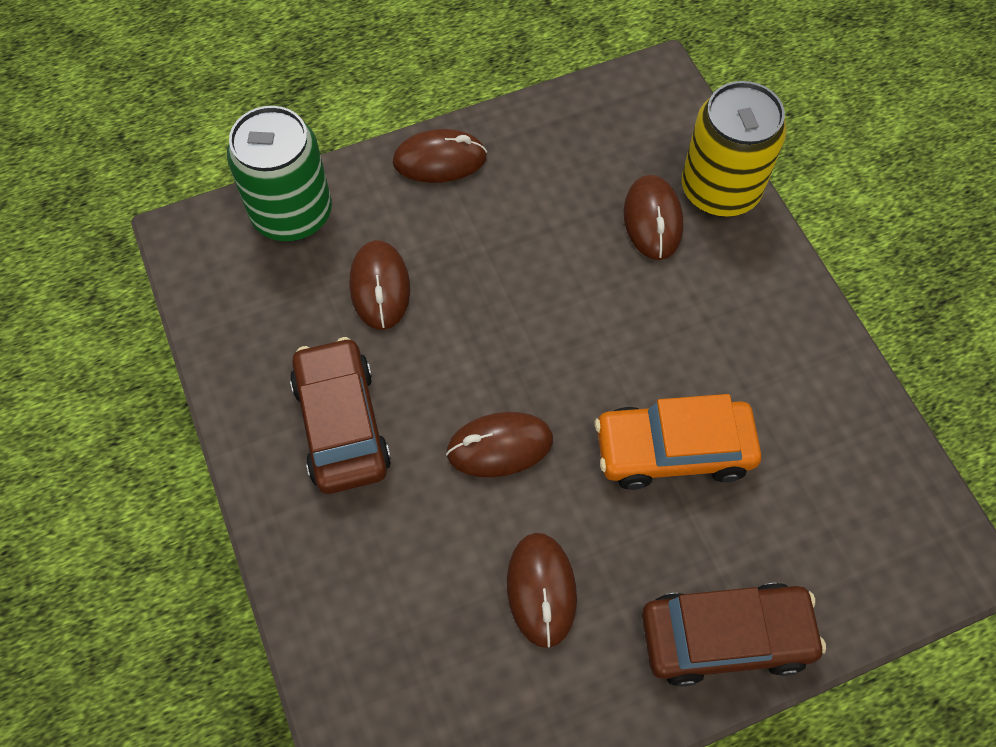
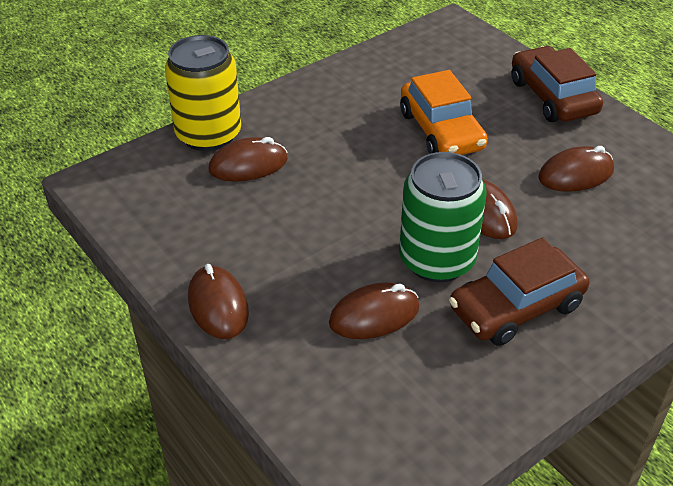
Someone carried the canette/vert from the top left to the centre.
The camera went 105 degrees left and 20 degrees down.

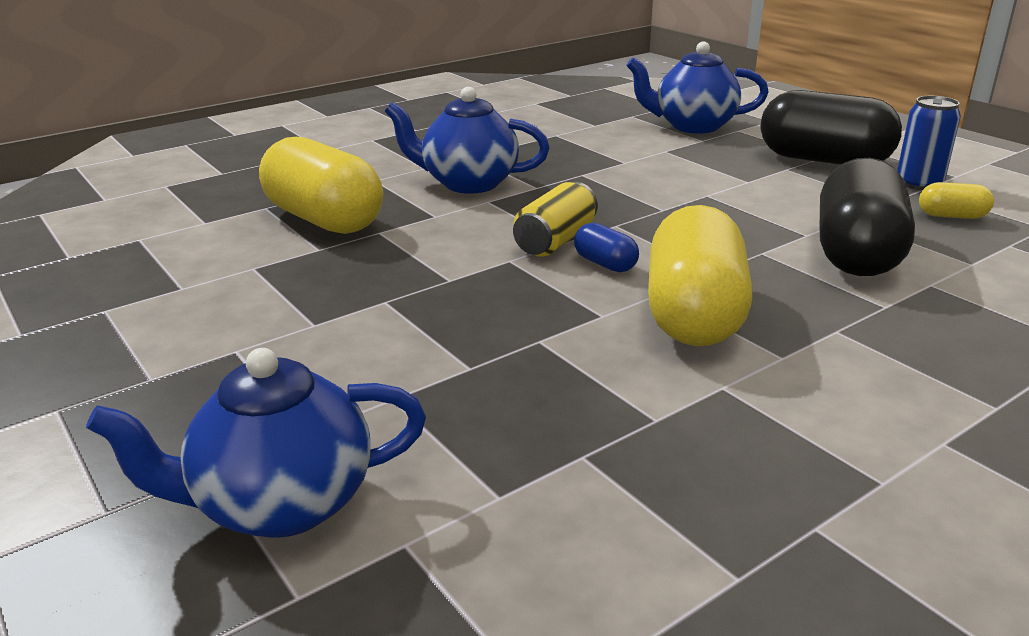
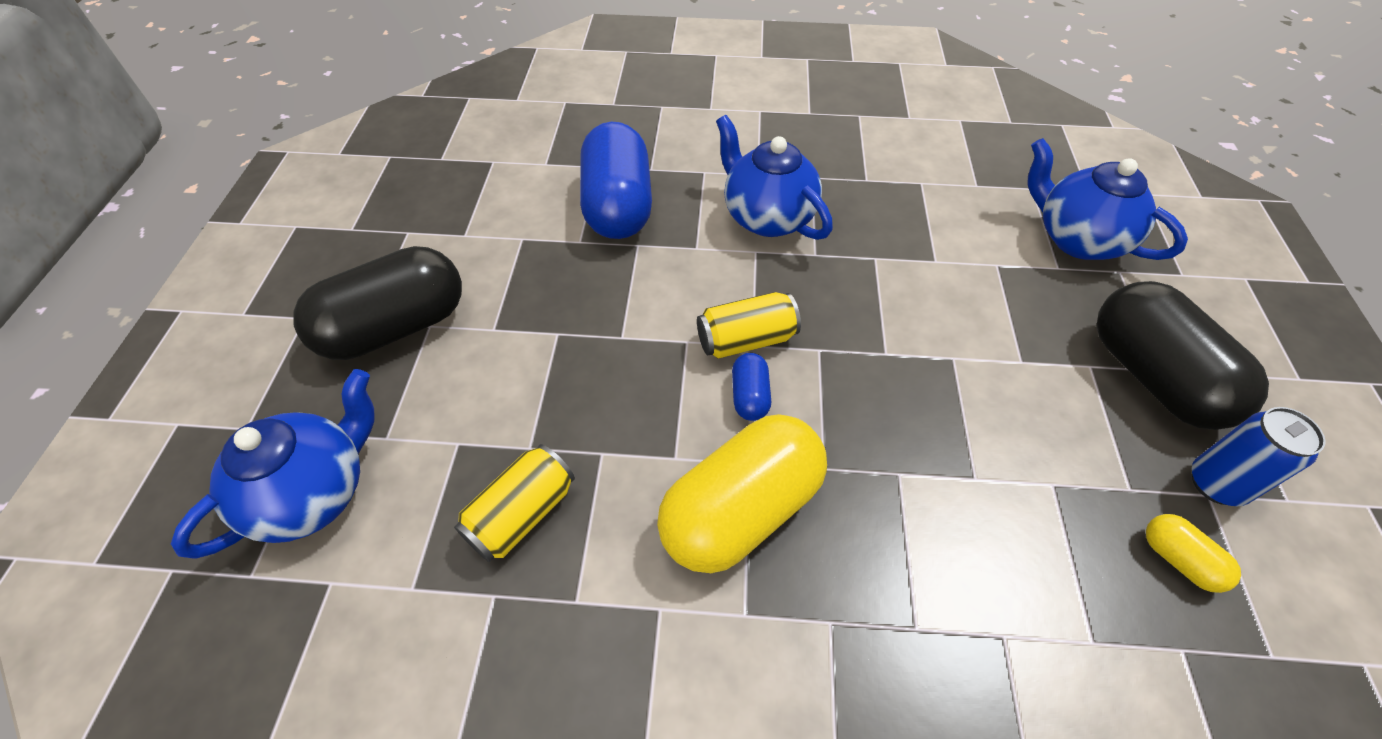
Someone rotated the théière/bleu (no. 1 from left) at the bottom left by 105 degrees clockwise.
Someone repainted the gélule/jaune (no. 1 from left) at the top left, which became the gélule/bleu (no. 1 from left) at the top centre.
Someone carried the gélule/noir (no. 2 from left in the first image) from the middle right to the middle left.
Someone put down the canette/jaune (no. 1 from left) at the bottom centre.
The camera went 40 degrees right and 25 degrees up.

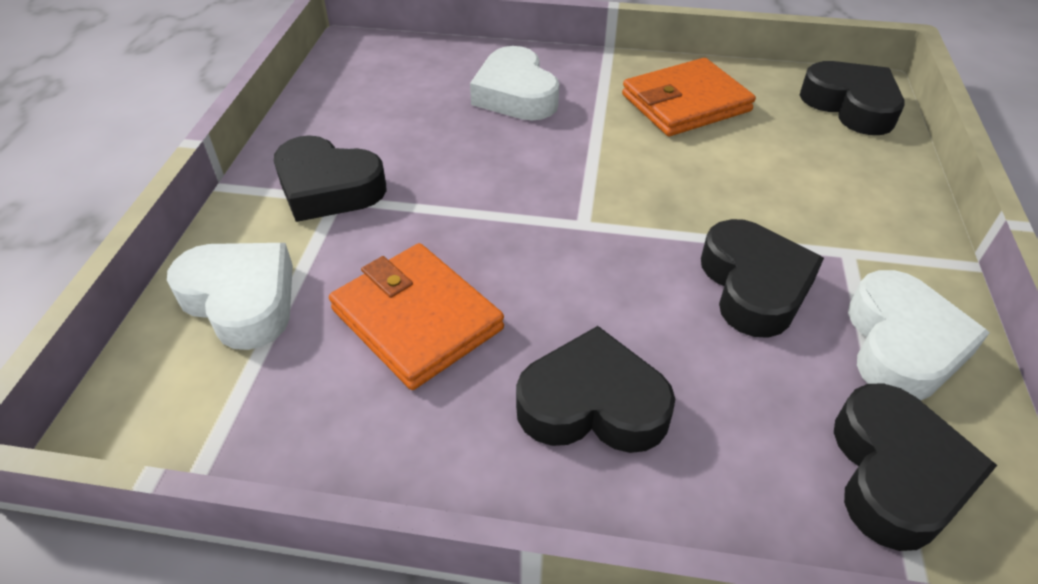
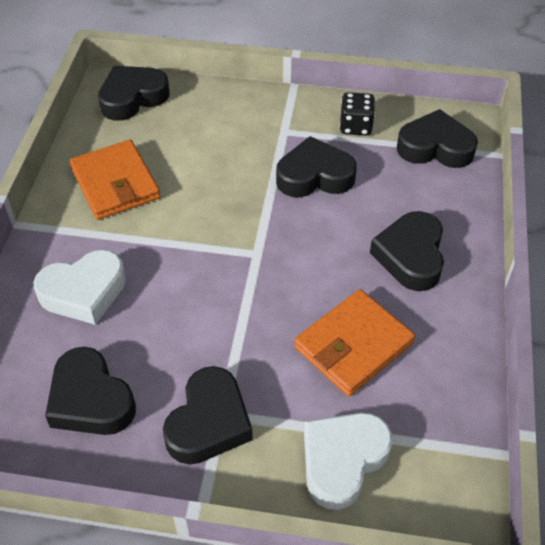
Someone swapped the cœur/blanc (no. 3 from left) at the middle right for the dé/noir at the top centre.
Someone put down the cœur/noir (no. 1 from left) at the bottom left.
The camera went 90 degrees left and 5 degrees up.

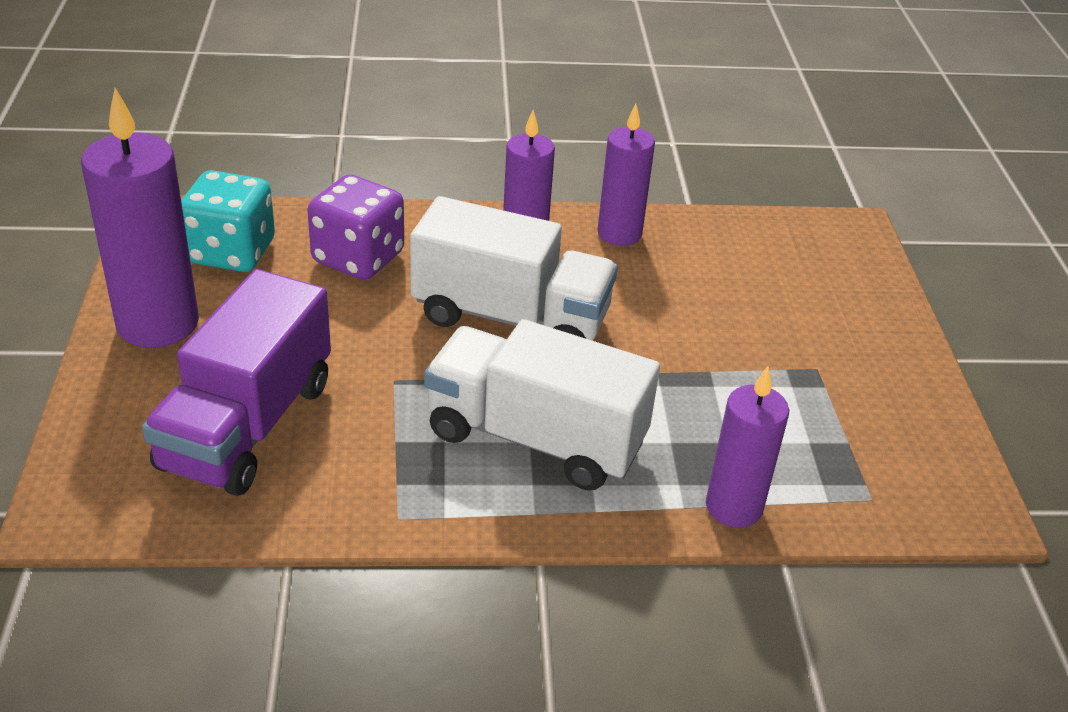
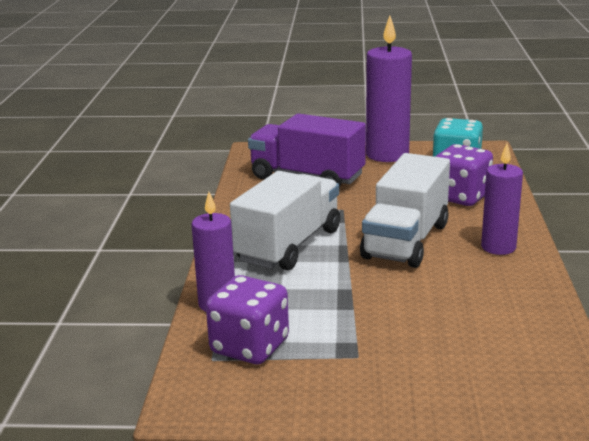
Someone took away the bougie/violet (no. 3 from left) at the top centre.
Someone put down the dé/violet (no. 1 from left) at the bottom centre.
The camera went 100 degrees right and 15 degrees down.

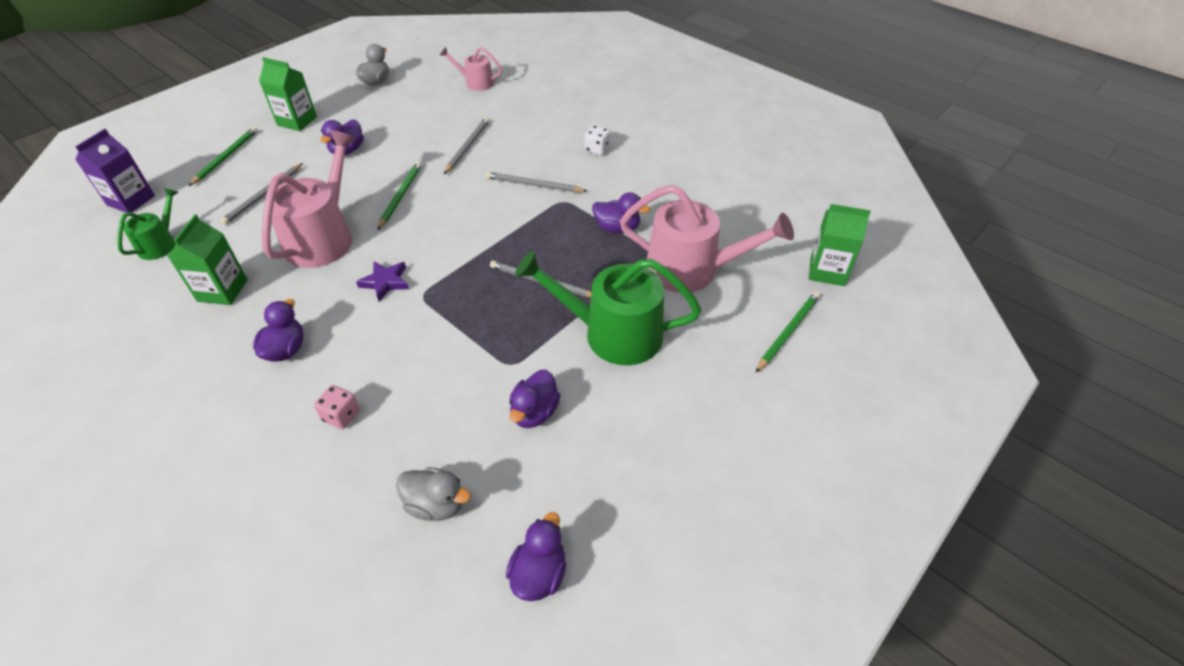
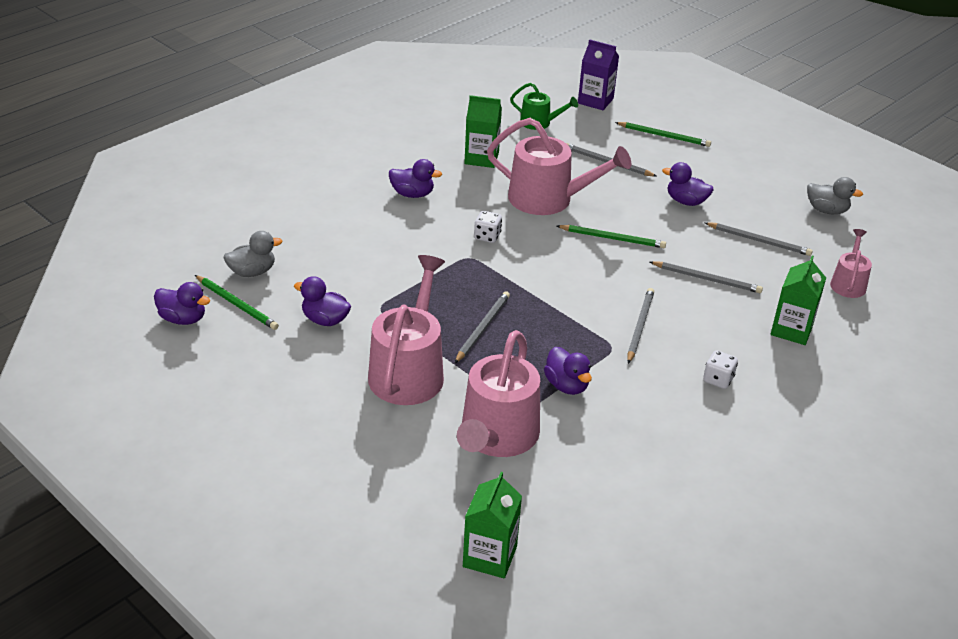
Someone carried the brique de lait/vert (no. 2 from left in the first image) from the top left to the middle right.
Someone took away the dé/rose at the middle left.
Someone swapped the étoile/violet at the middle left for the dé/blanc (no. 1 from left) at the centre.
Someone rotated the canard/gris (no. 2 from left in the first image) at the bottom centre by 135 degrees counterclockwise.
Someone repainted the arrosoir/vert (no. 2 from left) at the centre, which became the arrosoir/rose (no. 1 from left) at the centre.
Someone rotated the canard/violet (no. 5 from left in the first image) at the top centre by 45 degrees counterclockwise.
Someone carried the crayon/vert (no. 3 from left in the first image) from the centre to the middle left.
Someone put down the crayon/gris (no. 5 from left) at the middle right.
The camera went 90 degrees right and 10 degrees down.

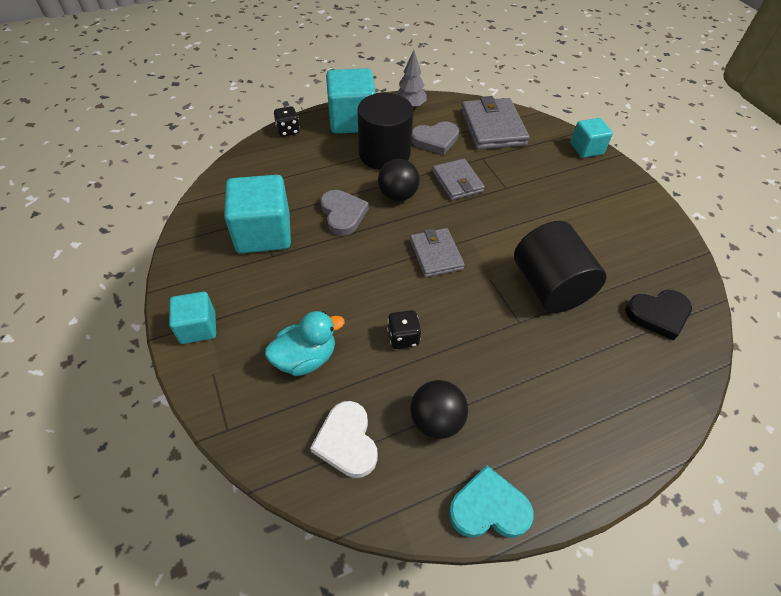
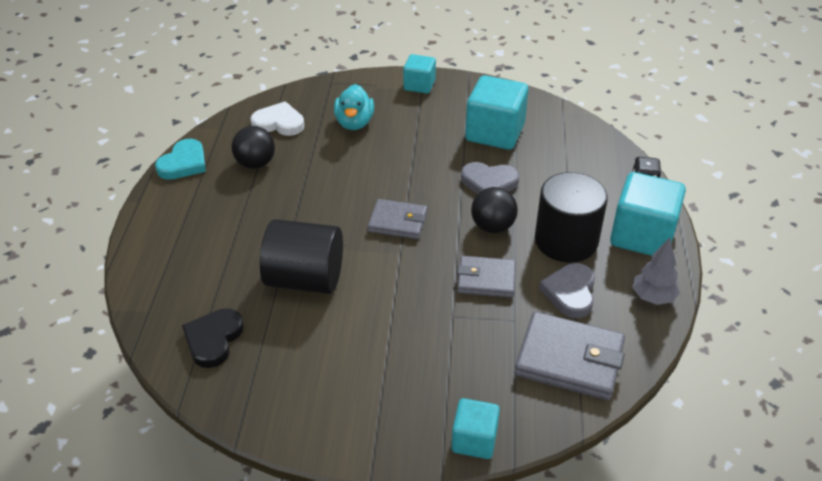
Someone took away the dé/noir (no. 2 from left) at the centre.
The camera went 120 degrees right and 10 degrees down.

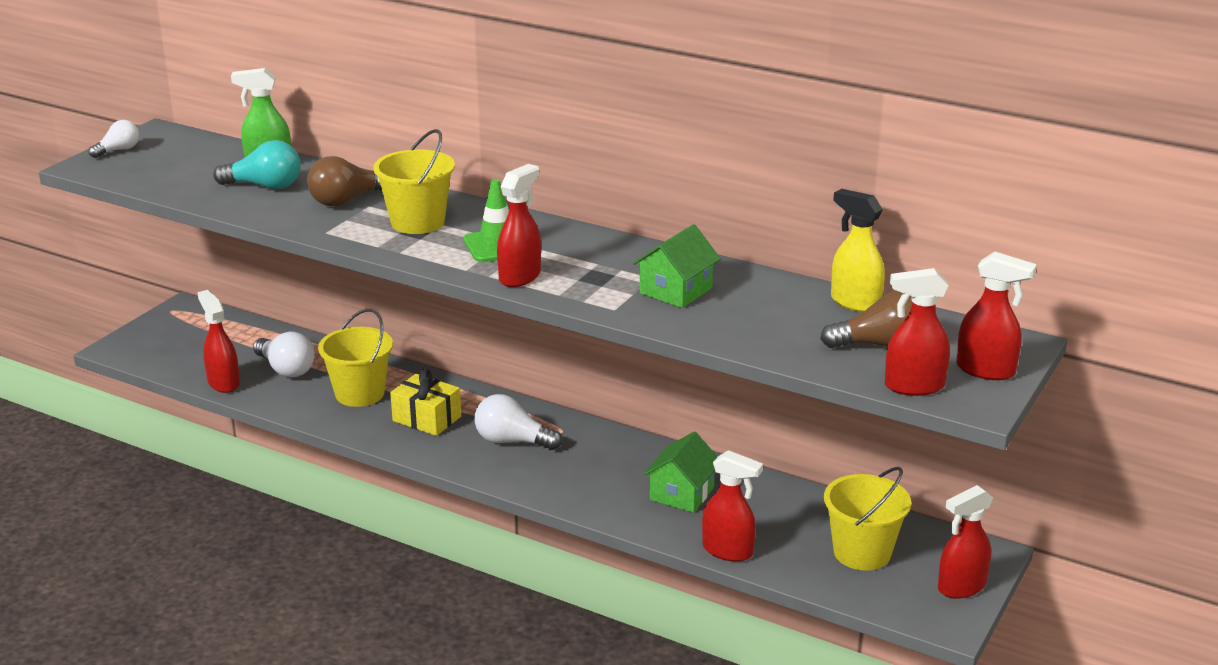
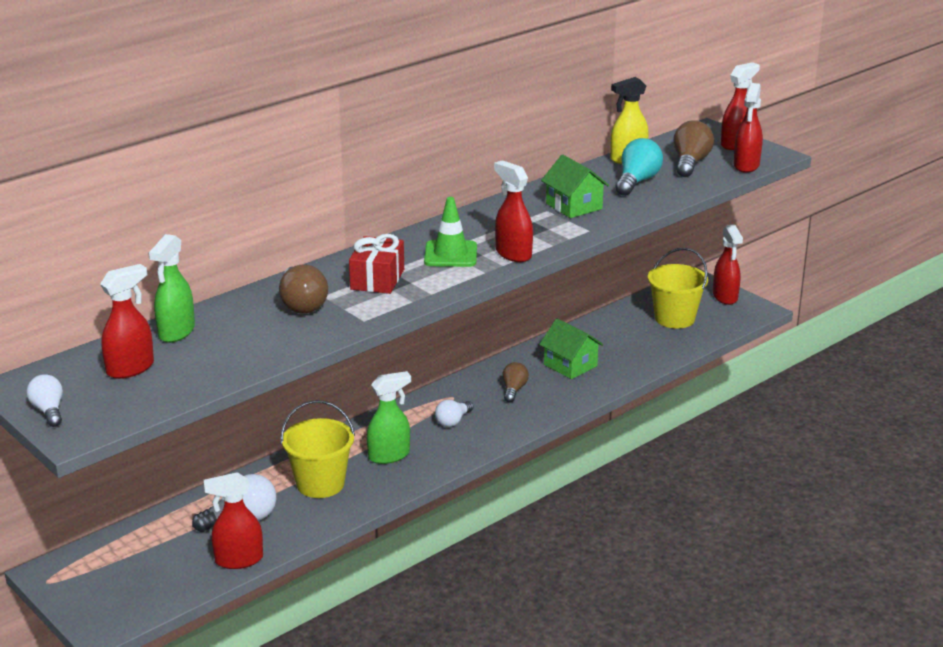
Someone carried the ampoule/turquoise from the top left to the top right.
Someone swapped the seau/jaune (no. 2 from left) at the top centre for the cadeau/rouge at the centre.
Someone swapped the cadeau/jaune at the centre for the vaporisateur/vert (no. 2 from left) at the centre.
Someone scaled the ampoule/blanc (no. 3 from left) at the centre by 0.64.
Someone carried the vaporisateur/rouge (no. 3 from left in the first image) from the bottom centre to the middle left.
Someone put down the ampoule/marron (no. 2 from left) at the centre.
The camera went 70 degrees left and 0 degrees up.

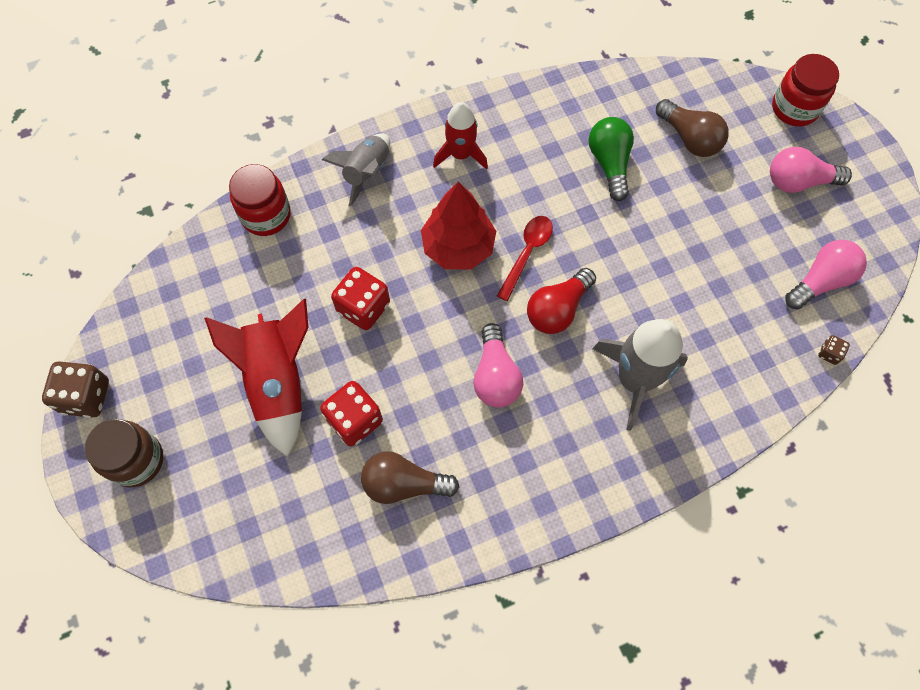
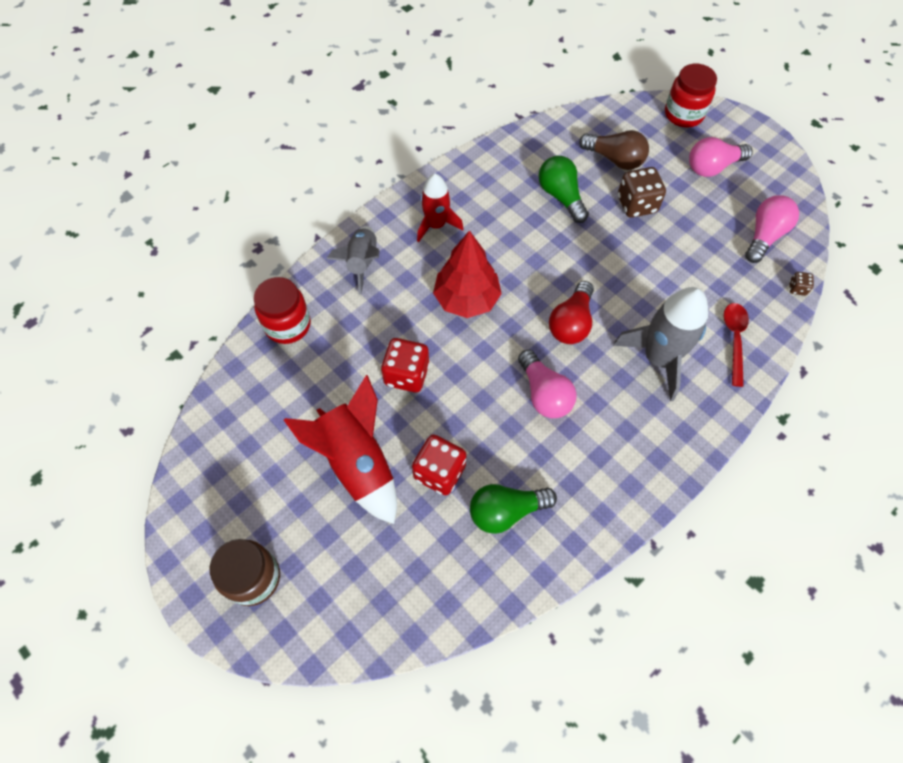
Someone carried the dé/marron (no. 1 from left) from the middle left to the top right.
Someone repainted the ampoule/marron (no. 1 from left) at the bottom centre, which became the ampoule/vert (no. 1 from left) at the bottom centre.
Someone carried the cuillère/rouge from the centre to the middle right.
The camera went 20 degrees left and 5 degrees down.

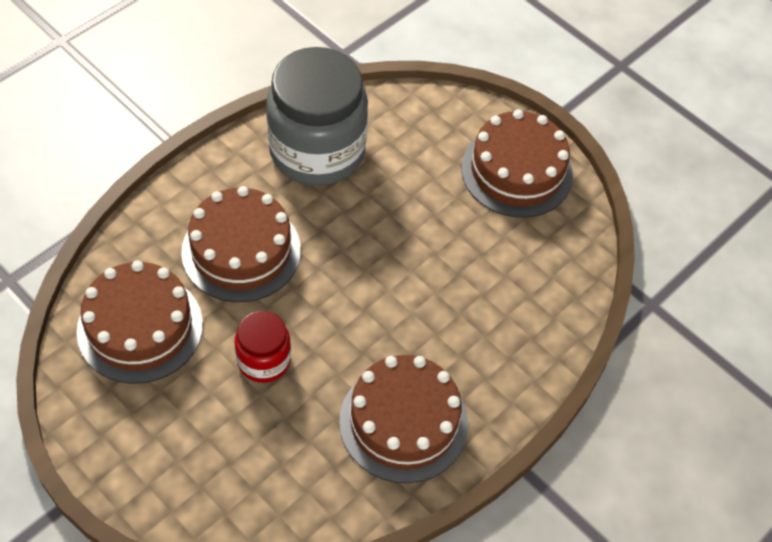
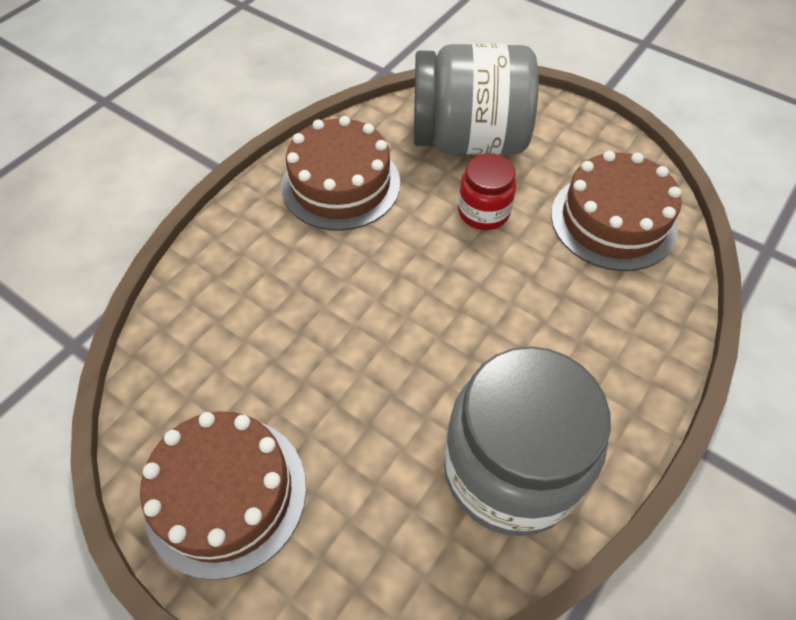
Someone took away the gâteau/marron (no. 2 from left) at the middle left.
Someone put down the bocal/gris (no. 1 from left) at the top centre.
The camera went 175 degrees right and 0 degrees up.

